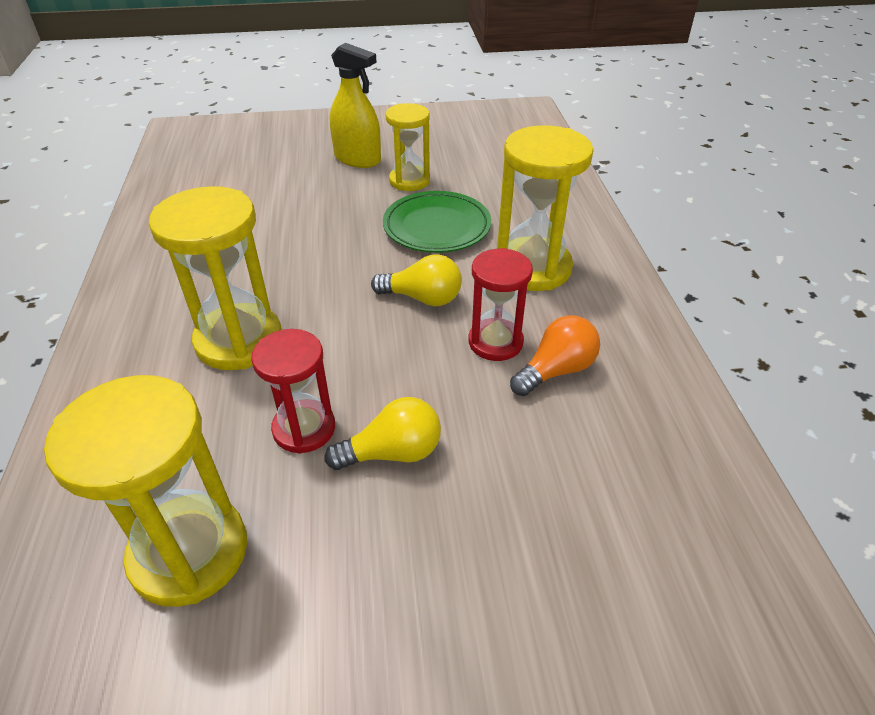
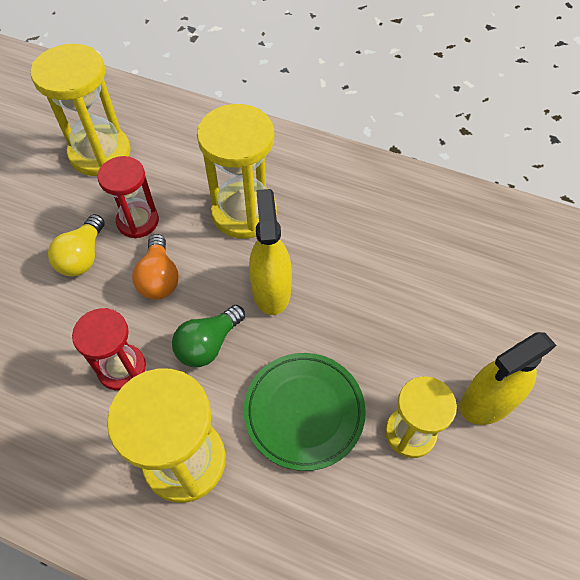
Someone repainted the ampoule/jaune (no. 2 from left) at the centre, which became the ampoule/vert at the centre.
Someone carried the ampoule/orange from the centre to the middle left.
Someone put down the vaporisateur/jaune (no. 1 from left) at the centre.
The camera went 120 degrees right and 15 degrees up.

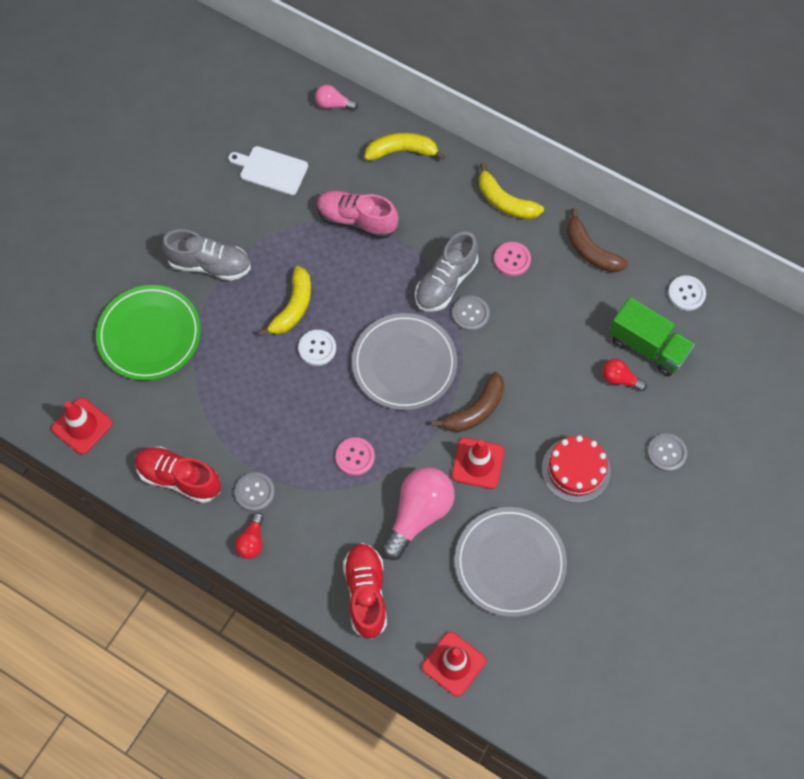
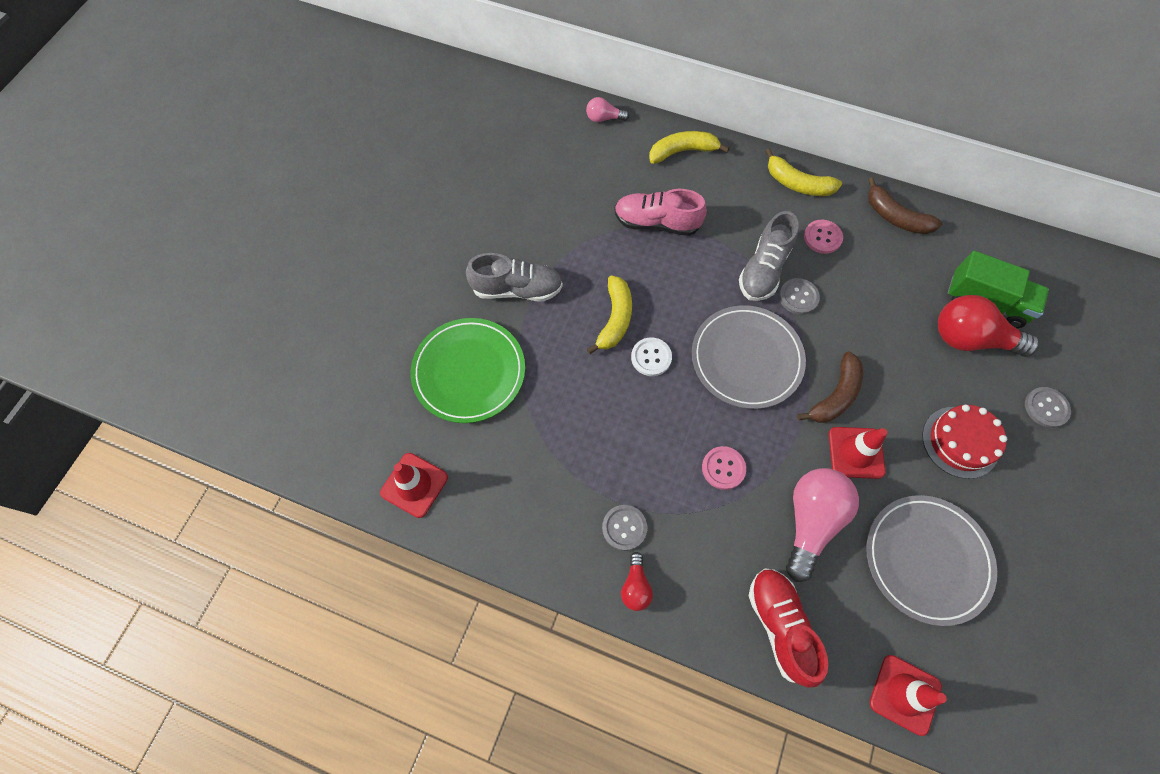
Someone took away the chaussure/rouge (no. 1 from left) at the middle left.
Someone took away the planche à découper/blanc at the top centre.
Someone scaled the ampoule/rouge (no. 2 from left) at the middle right by 2.02.
Someone took away the bouton/blanc (no. 2 from left) at the middle right.
The camera went 10 degrees left and 0 degrees up.

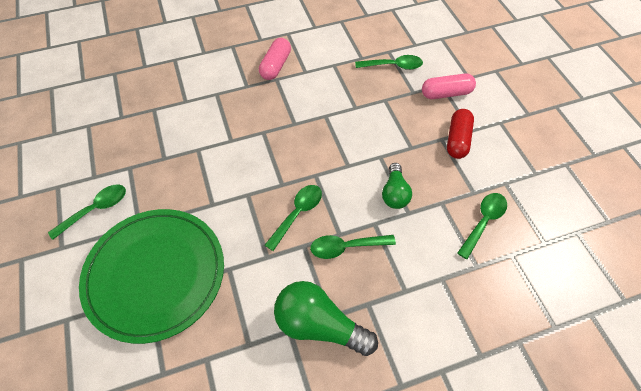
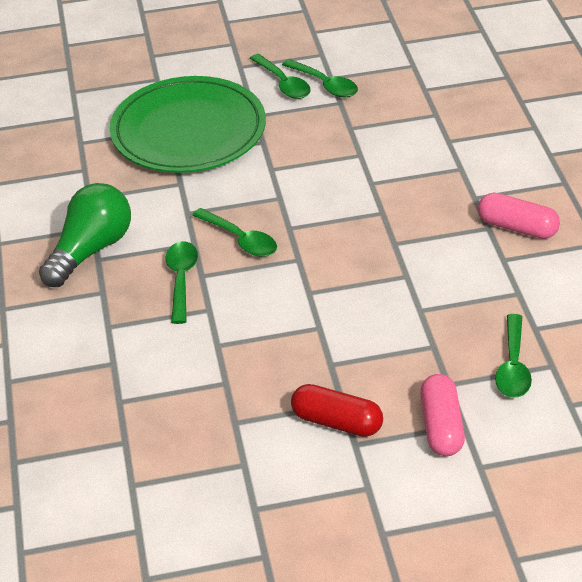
Someone took away the ampoule/vert (no. 2 from left) at the centre.
Someone carried the cuillère/vert (no. 5 from left in the first image) from the middle right to the top centre.
The camera went 100 degrees right and 15 degrees down.

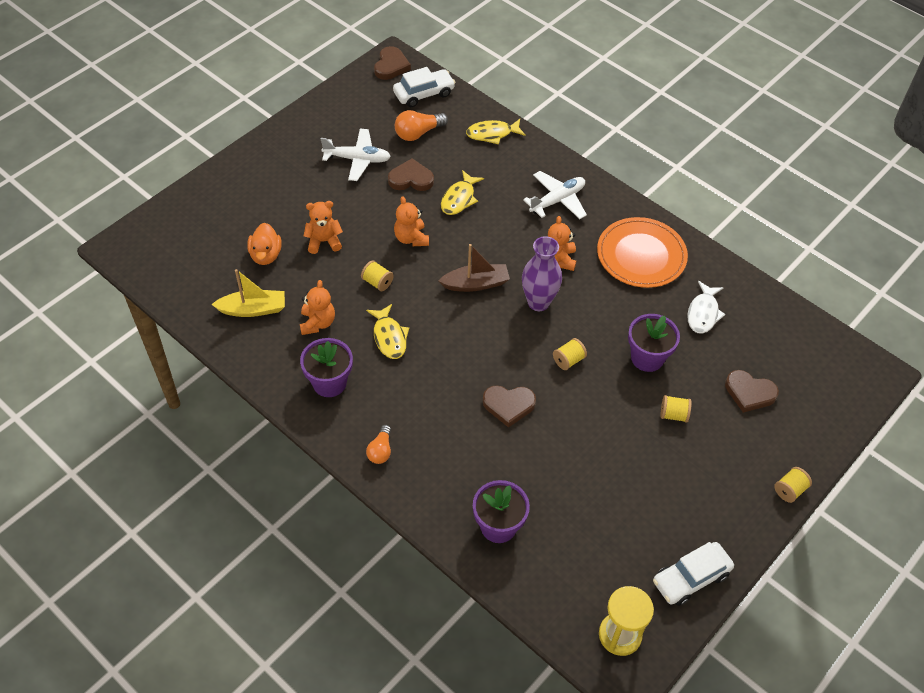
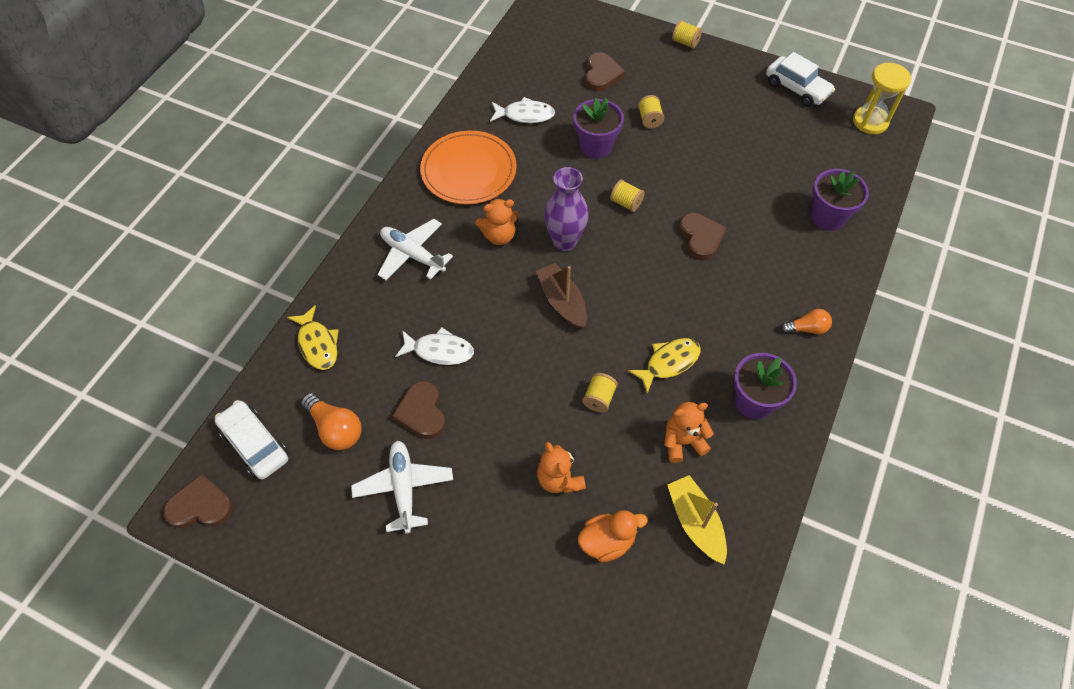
Someone took away the ours en peluche/orange (no. 3 from left) at the top centre.
Someone repainted the poisson/jaune (no. 2 from left) at the top centre, which became the poisson/blanc (no. 1 from left) at the centre.
The camera went 105 degrees left and 5 degrees up.

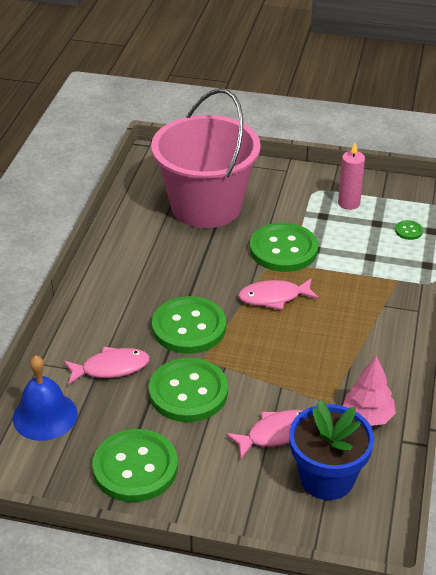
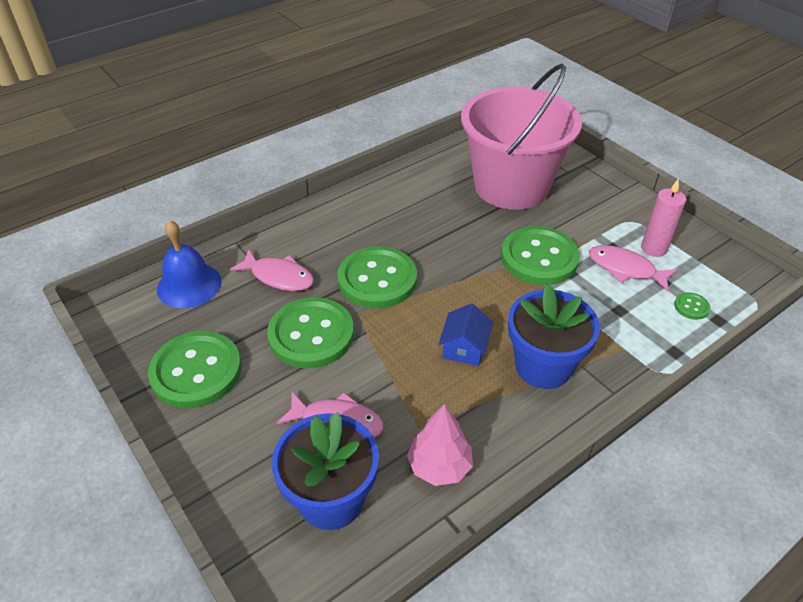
Someone carried the poisson/rose (no. 3 from left) from the centre to the middle right.
Someone put down the maison/bleu at the centre.
Someone put down the pot de fleurs/bleu (no. 2 from left) at the middle right.
The camera went 40 degrees right and 5 degrees up.

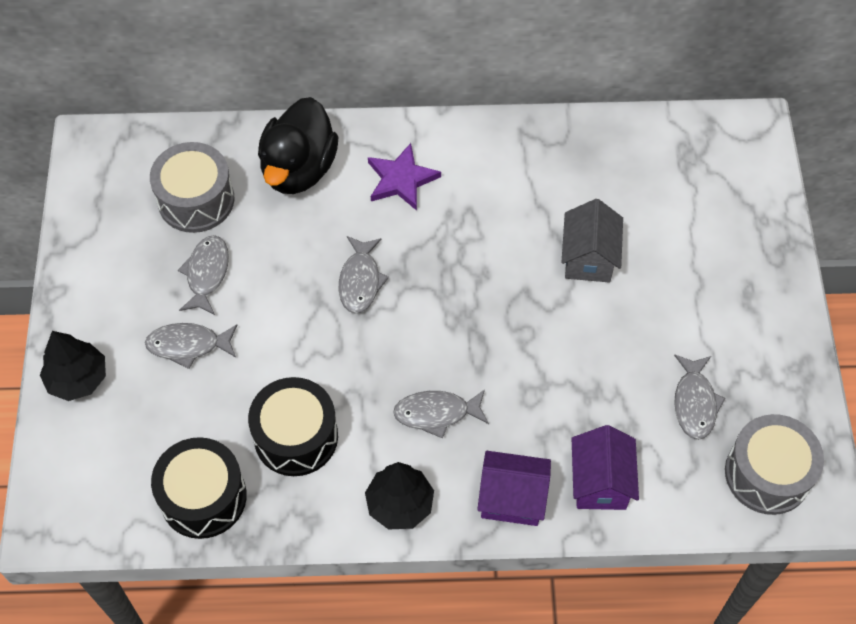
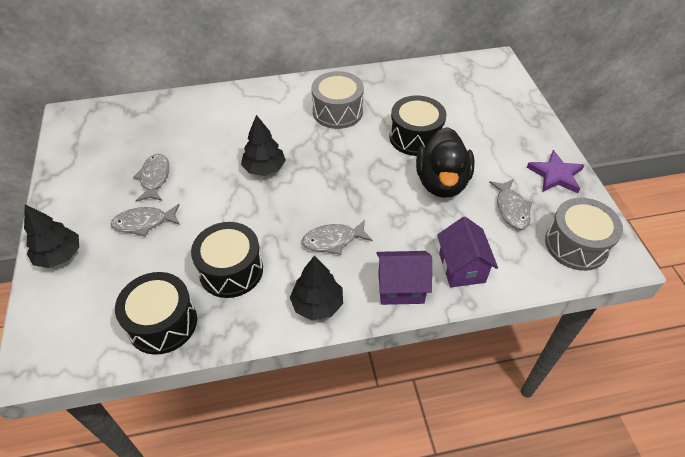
Someone carried the tambour/gris (no. 1 from left) from the top left to the top centre.
Someone carried the canard/noir from the top centre to the centre.
Someone swapped the poisson/gris (no. 3 from left) at the centre for the arbre/noir (no. 2 from left) at the top centre.
Someone carried the étoile/violet from the top centre to the middle right.
Someone swapped the maison/gris at the middle right for the tambour/noir (no. 3 from left) at the top centre.
The camera went 10 degrees left and 10 degrees down.

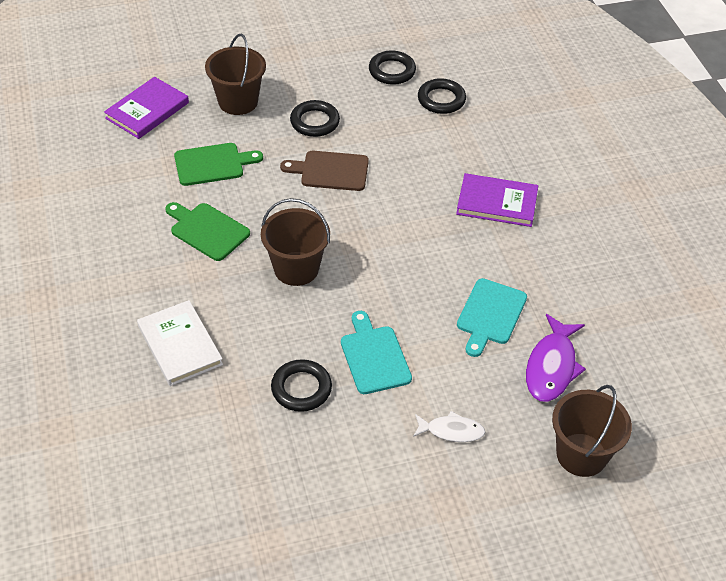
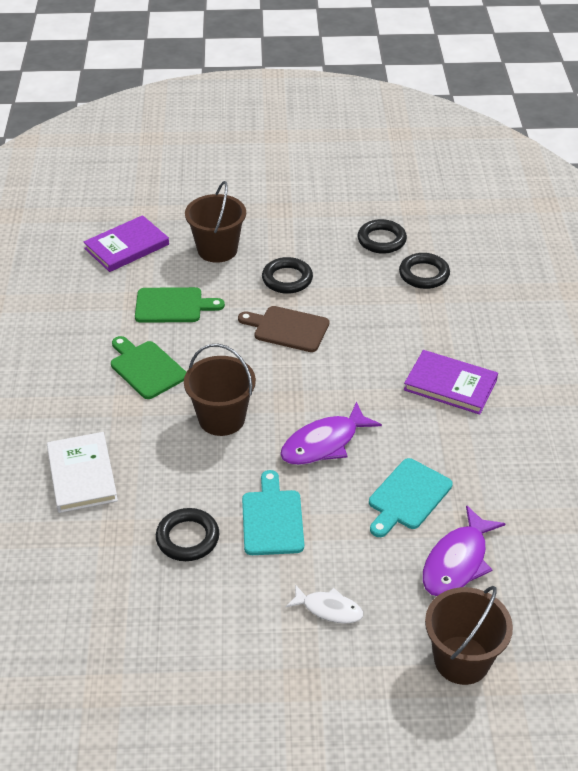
Someone put down the poisson/violet (no. 1 from left) at the centre.
The camera went 15 degrees right and 5 degrees down.

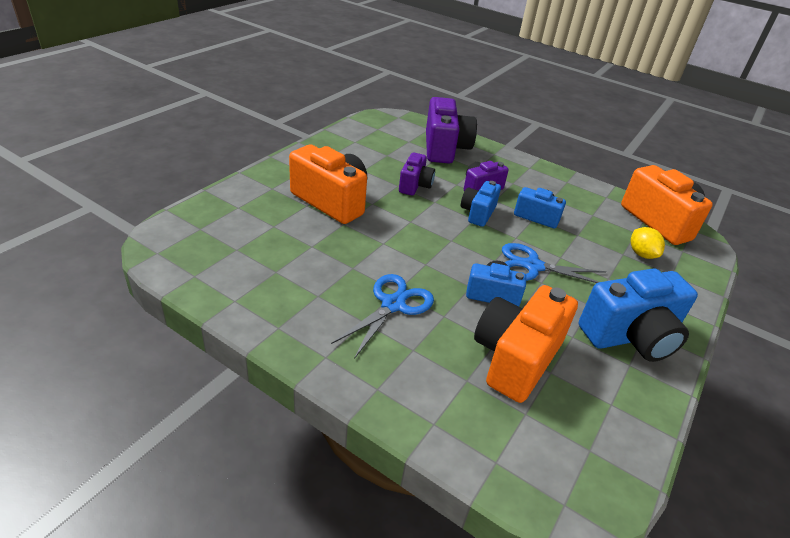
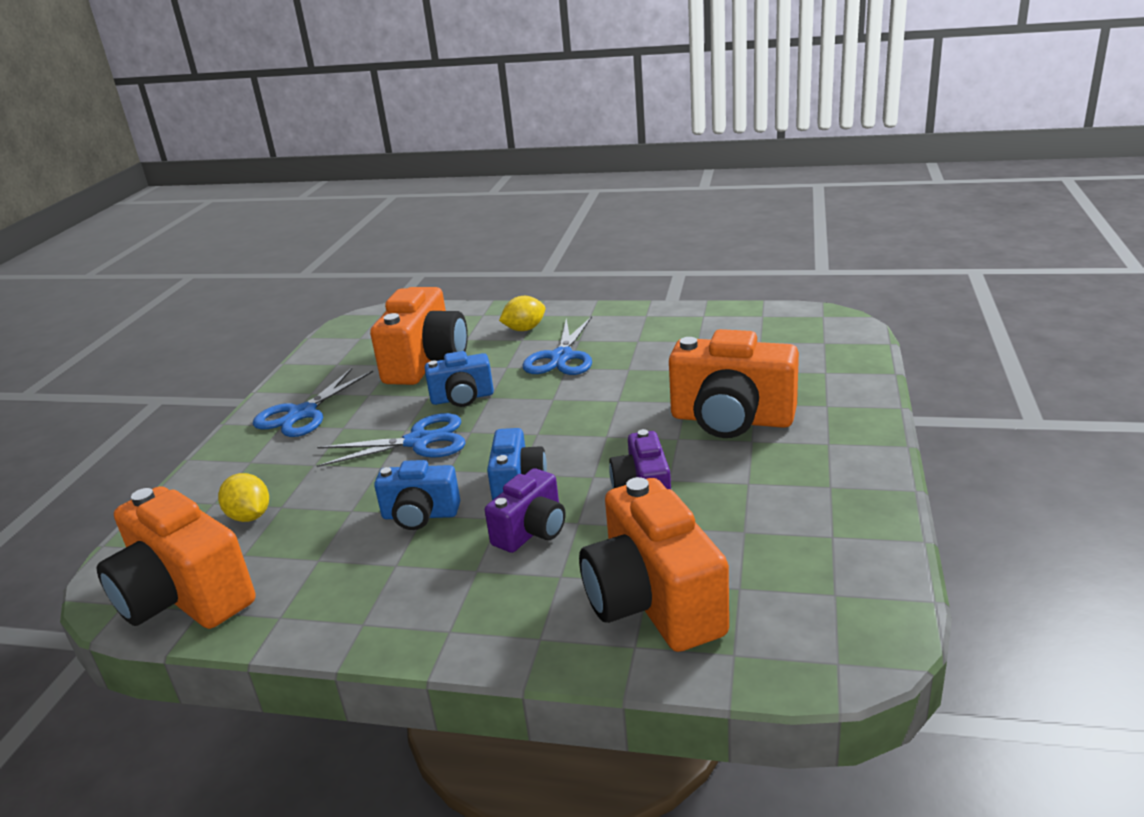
Someone repainted the appareil photo/violet (no. 2 from left) at the top centre, which became the appareil photo/orange (no. 3 from left) at the bottom centre.
Someone swapped the appareil photo/bleu (no. 4 from left) at the middle right for the ciseaux/bleu (no. 1 from left) at the middle left.
Someone put down the citron/jaune (no. 2 from left) at the centre.
The camera went 165 degrees right and 10 degrees down.

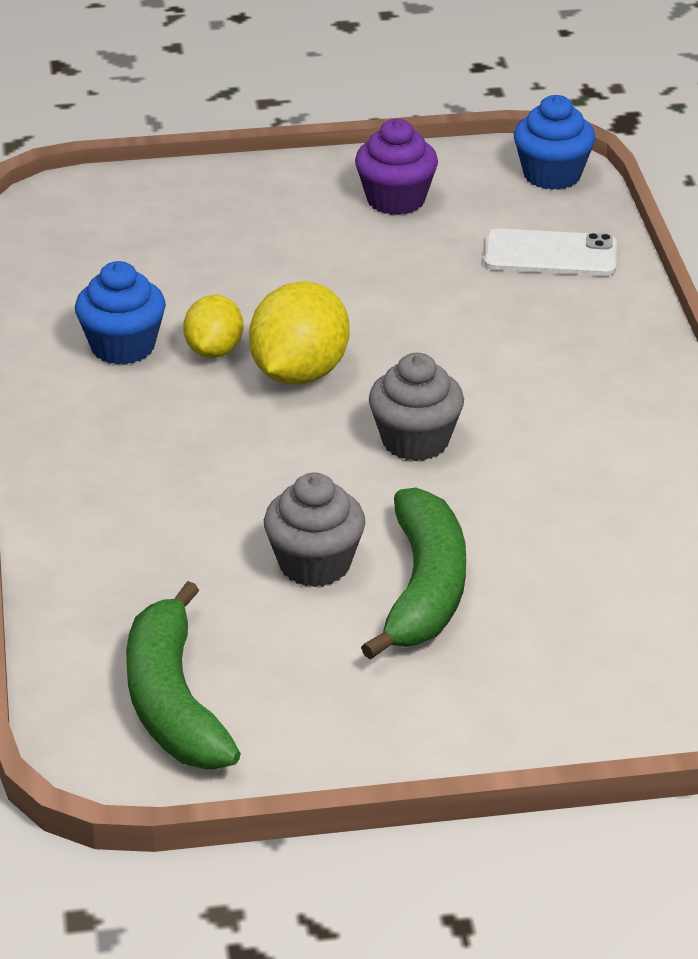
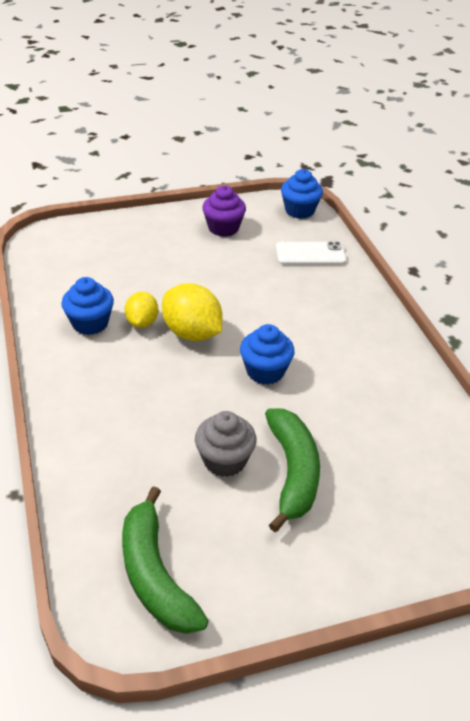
Someone rotated the citron/jaune (no. 2 from left) at the centre by 60 degrees counterclockwise.
Someone repainted the muffin/gris (no. 2 from left) at the centre, which became the muffin/bleu (no. 2 from left) at the centre.
The camera went 10 degrees left and 5 degrees up.

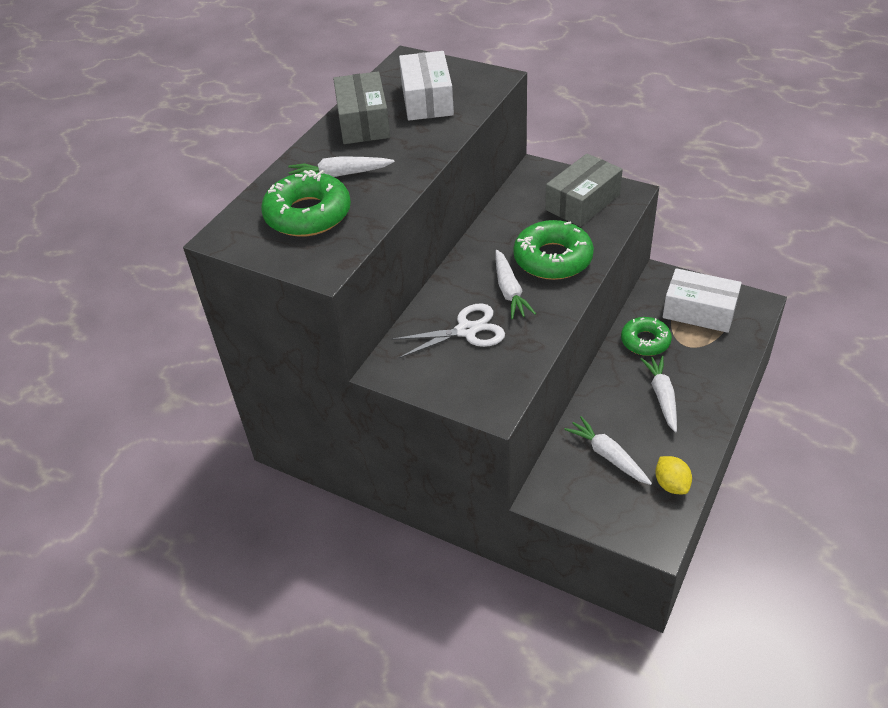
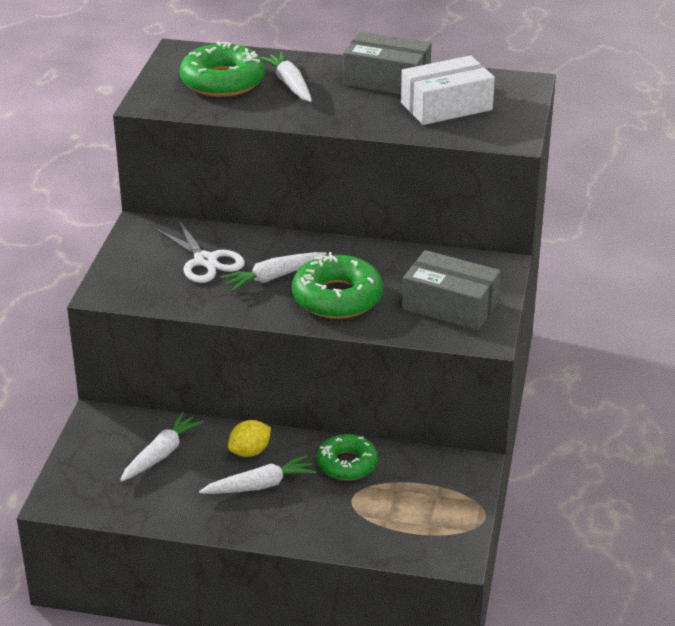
Someone rotated the boîte/gris (no. 1 from left) at the top centre by 45 degrees clockwise.
Someone carried the citron/jaune from the bottom right to the bottom centre.
Someone took away the boîte/blanc (no. 2 from left) at the middle right.
The camera went 70 degrees right and 10 degrees down.

